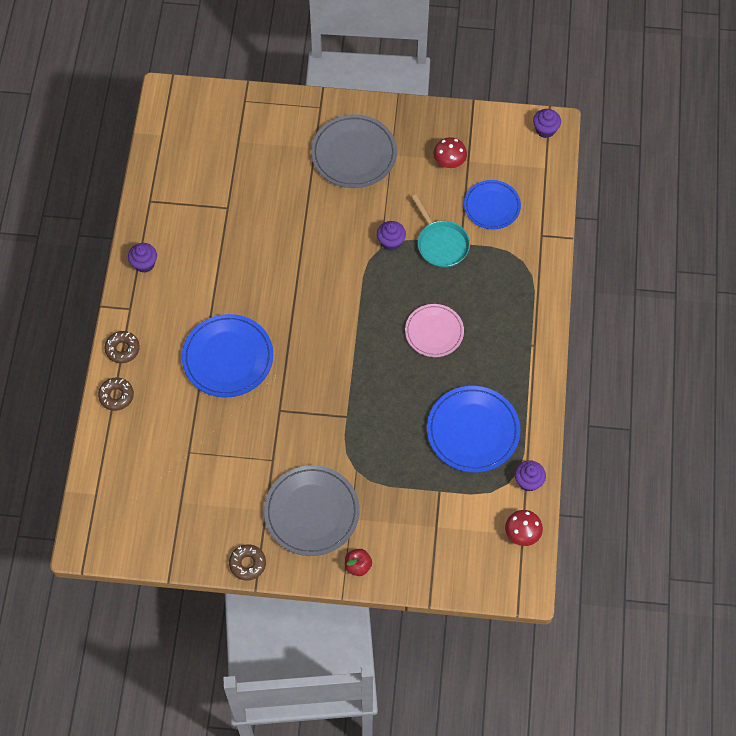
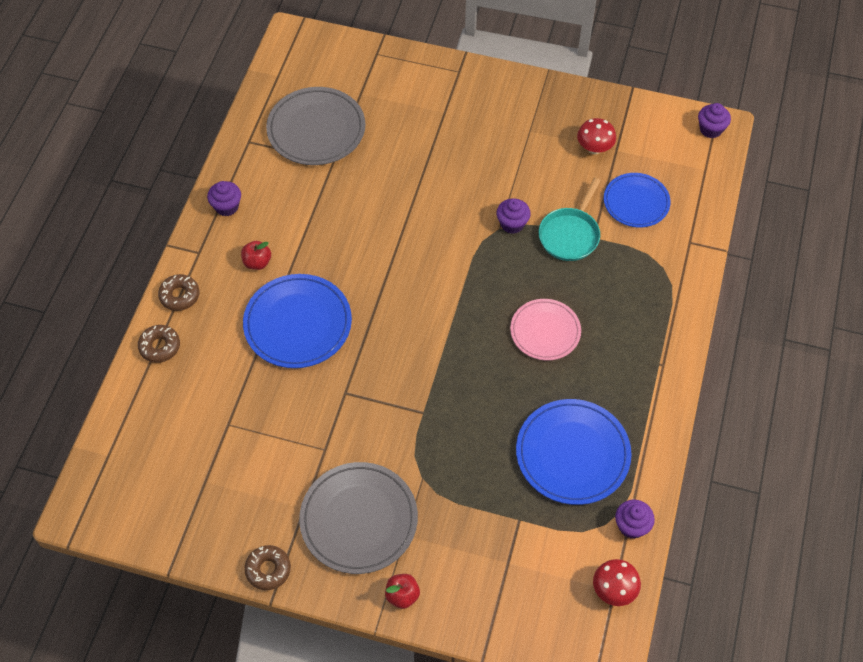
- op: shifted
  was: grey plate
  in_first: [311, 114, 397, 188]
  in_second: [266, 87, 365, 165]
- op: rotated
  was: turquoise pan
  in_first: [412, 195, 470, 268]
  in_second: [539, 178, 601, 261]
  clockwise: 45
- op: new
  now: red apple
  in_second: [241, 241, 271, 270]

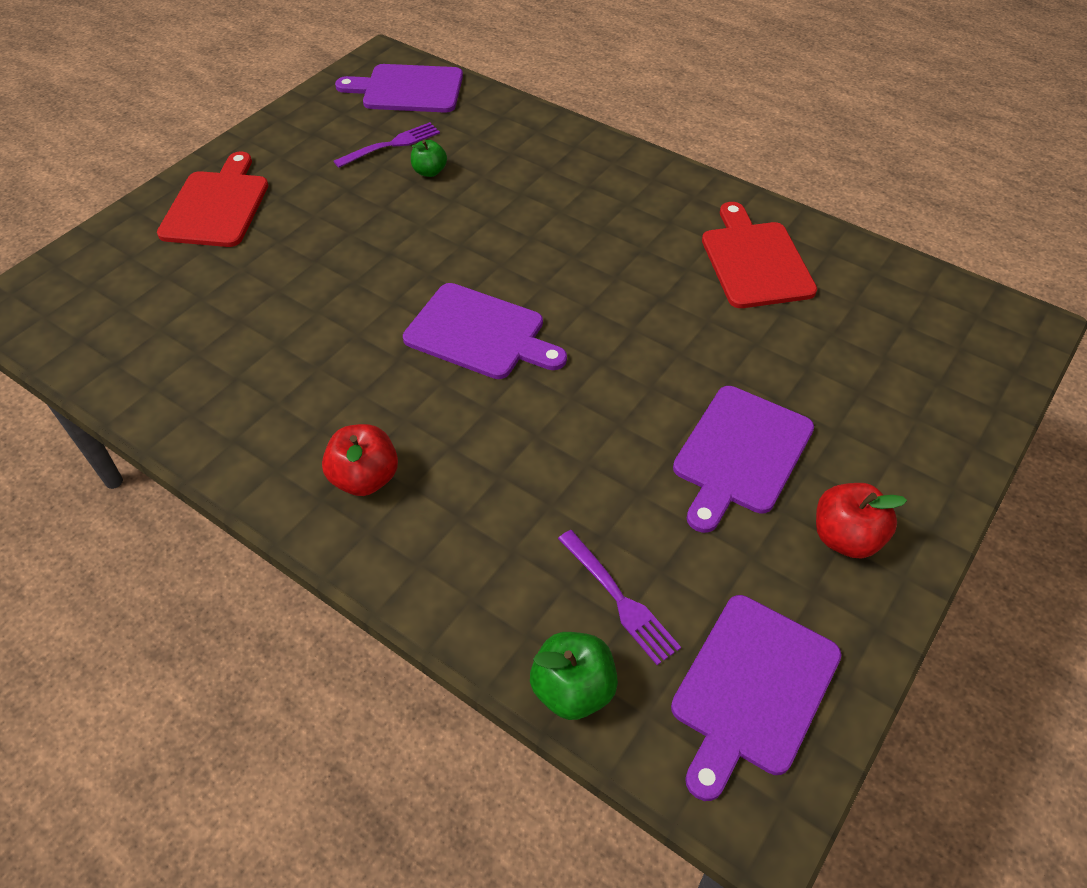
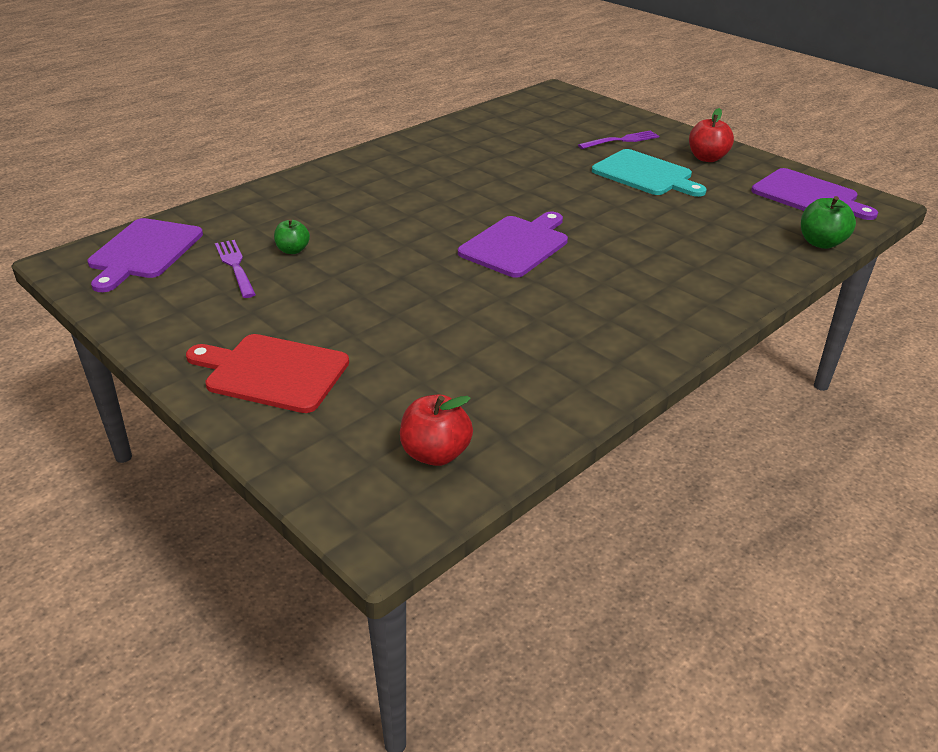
- op: shifted
  was: red apple
  in_first: [322, 424, 398, 496]
  in_second: [400, 394, 473, 466]
- op: shifted
  was: purple fork
  in_first: [558, 530, 681, 665]
  in_second: [578, 130, 659, 149]
- op: repainted
  was: purple cutting board
  now: turquoise cutting board
  in_first: [673, 386, 814, 533]
  in_second: [592, 149, 707, 197]
- op: gone
  was: red cutting board
  in_first: [702, 202, 817, 308]

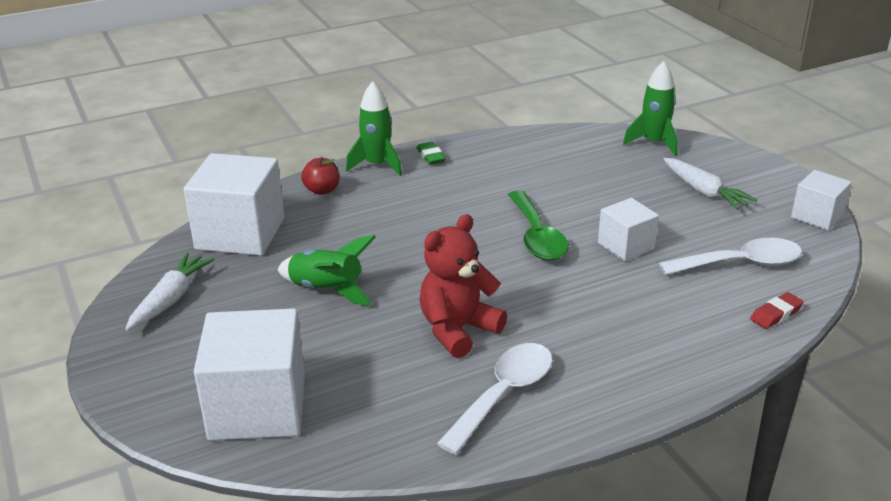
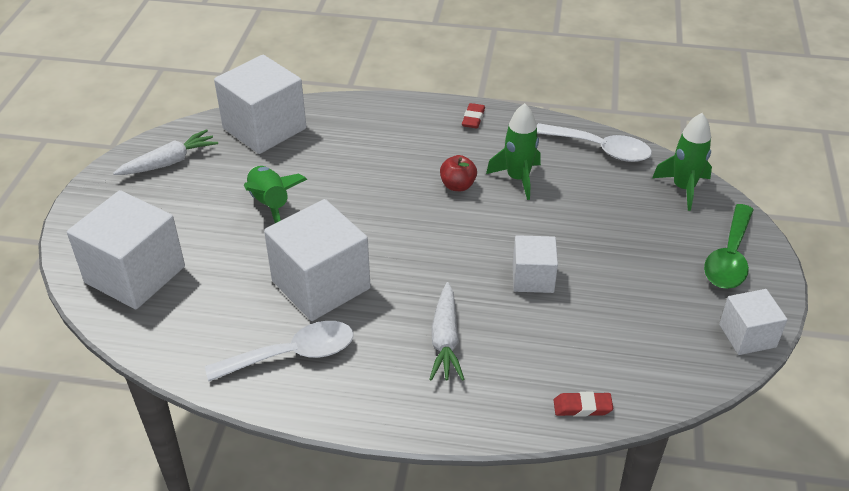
- op: shifted
  was: red apple
  in_first: [301, 157, 340, 195]
  in_second: [440, 155, 477, 191]
- op: shifted
  was: green rocket
  in_first: [346, 81, 402, 176]
  in_second: [486, 103, 541, 200]
- op: repainted
  was: green eraser
  now: red eraser
  in_first: [416, 142, 446, 165]
  in_second: [462, 103, 485, 129]
- op: swapped
  was: red teddy bear
  now: white cube
  in_first: [420, 214, 507, 358]
  in_second: [264, 199, 371, 321]
- op: shifted
  was: green spoon
  in_first: [508, 190, 569, 260]
  in_second: [704, 204, 754, 289]
- op: shifted
  was: white spoon
  in_first: [659, 238, 802, 275]
  in_second: [537, 123, 652, 162]
- op: shifted
  was: white carrot
  in_first: [663, 158, 757, 210]
  in_second: [429, 282, 465, 381]

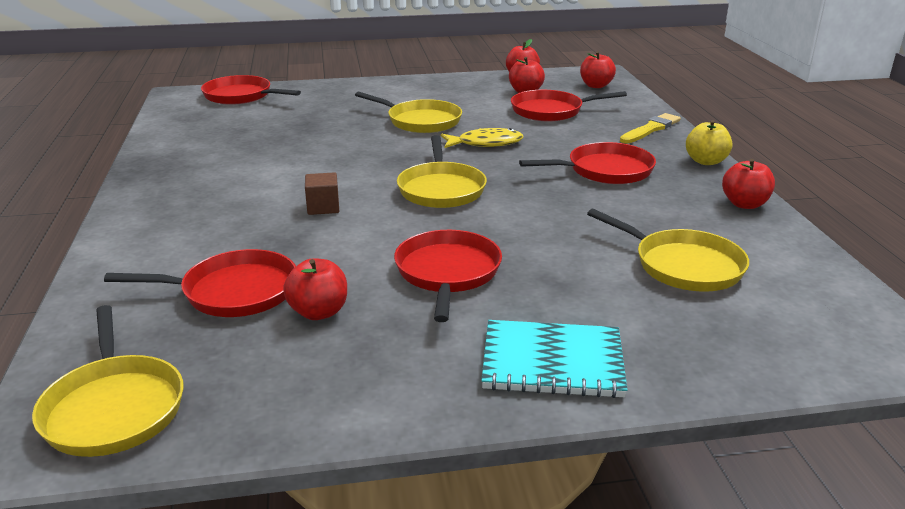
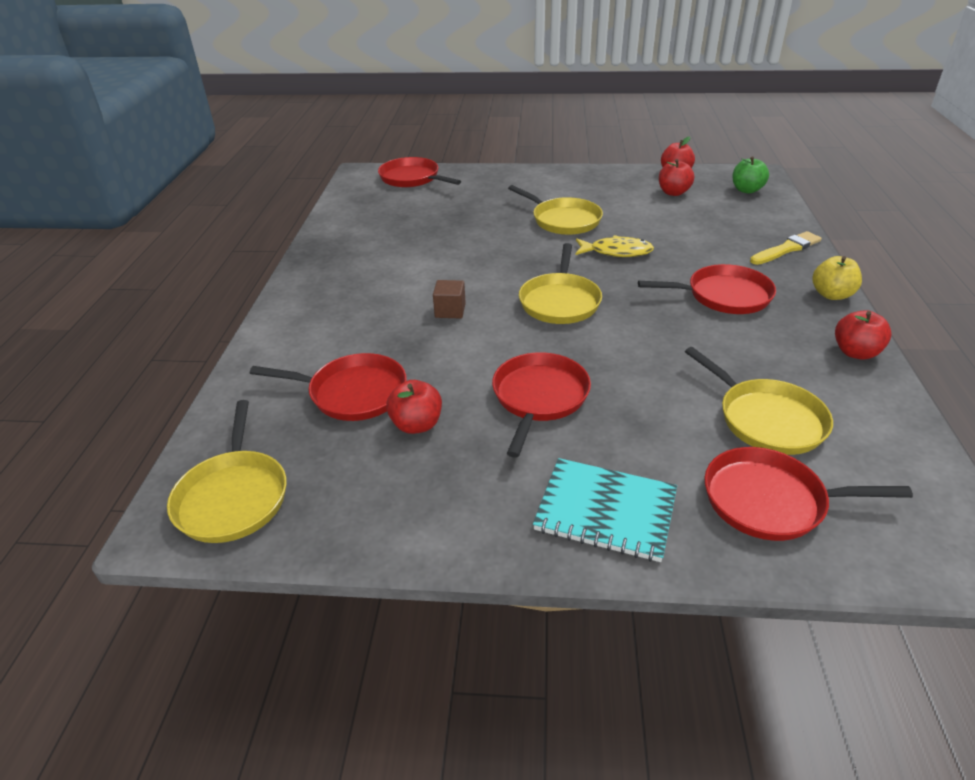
- op: shifted
  was: red pan
  in_first: [511, 90, 627, 121]
  in_second: [704, 447, 913, 541]
- op: repainted
  was: red apple
  now: green apple
  in_first: [580, 51, 616, 88]
  in_second: [733, 156, 769, 193]

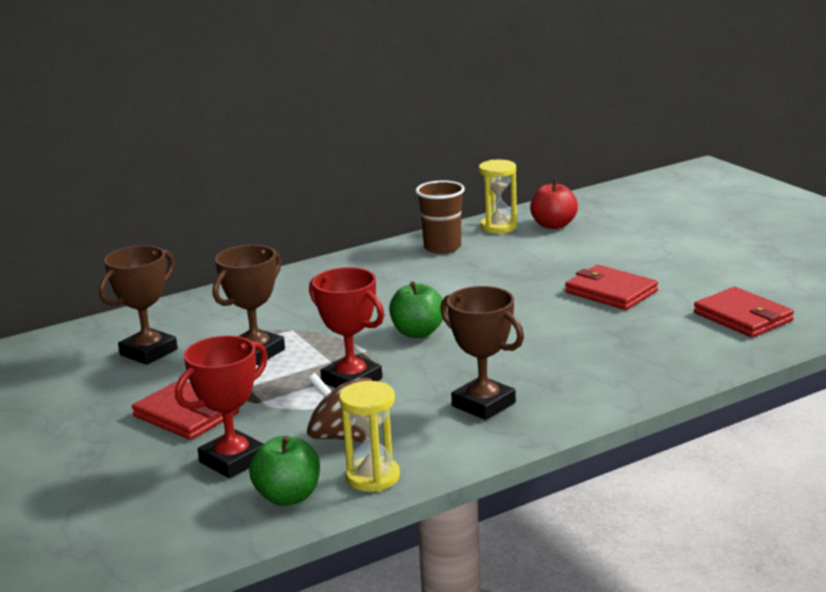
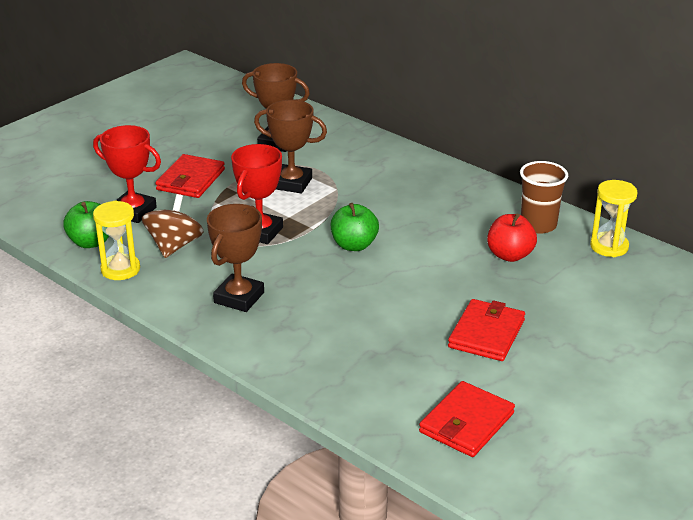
- op: shifted
  was: red apple
  in_first: [530, 180, 578, 229]
  in_second: [487, 213, 537, 262]

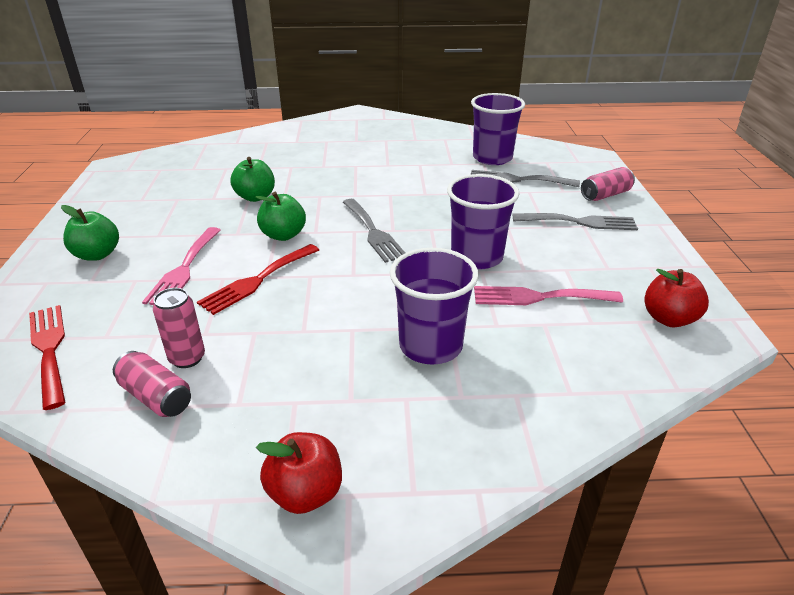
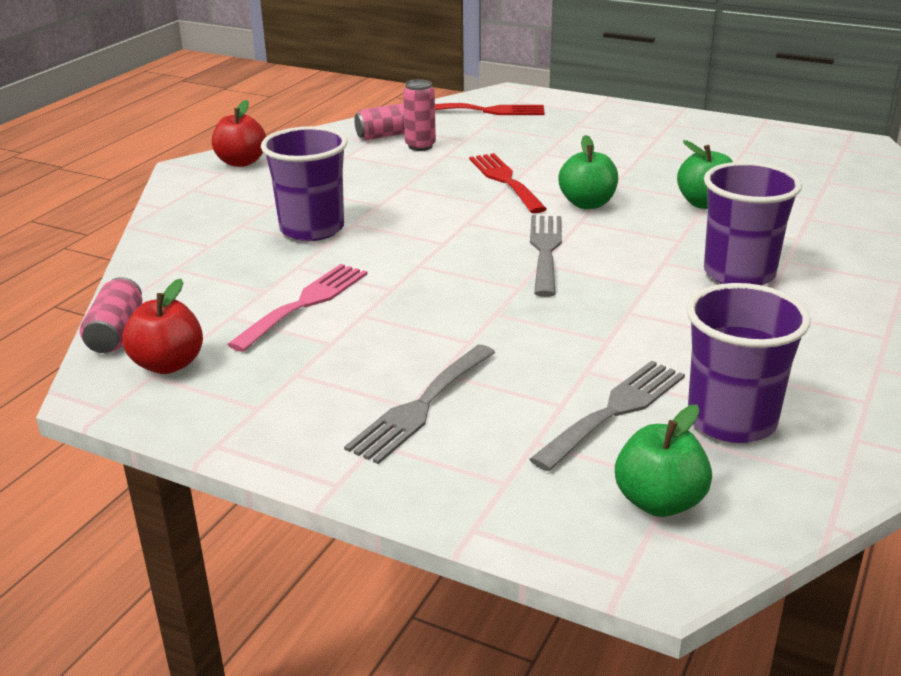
- op: shifted
  was: green apple
  in_first: [61, 205, 119, 261]
  in_second: [615, 404, 712, 517]
- op: gone
  was: pink fork
  in_first: [142, 227, 221, 305]
- op: rotated
  was: grey fork
  in_first: [343, 199, 405, 263]
  in_second: [530, 216, 562, 297]
  clockwise: 90
- op: shifted
  was: purple cup
  in_first: [447, 174, 520, 270]
  in_second: [704, 162, 802, 285]
- op: shifted
  was: pink can
  in_first: [581, 167, 635, 201]
  in_second: [80, 277, 142, 353]

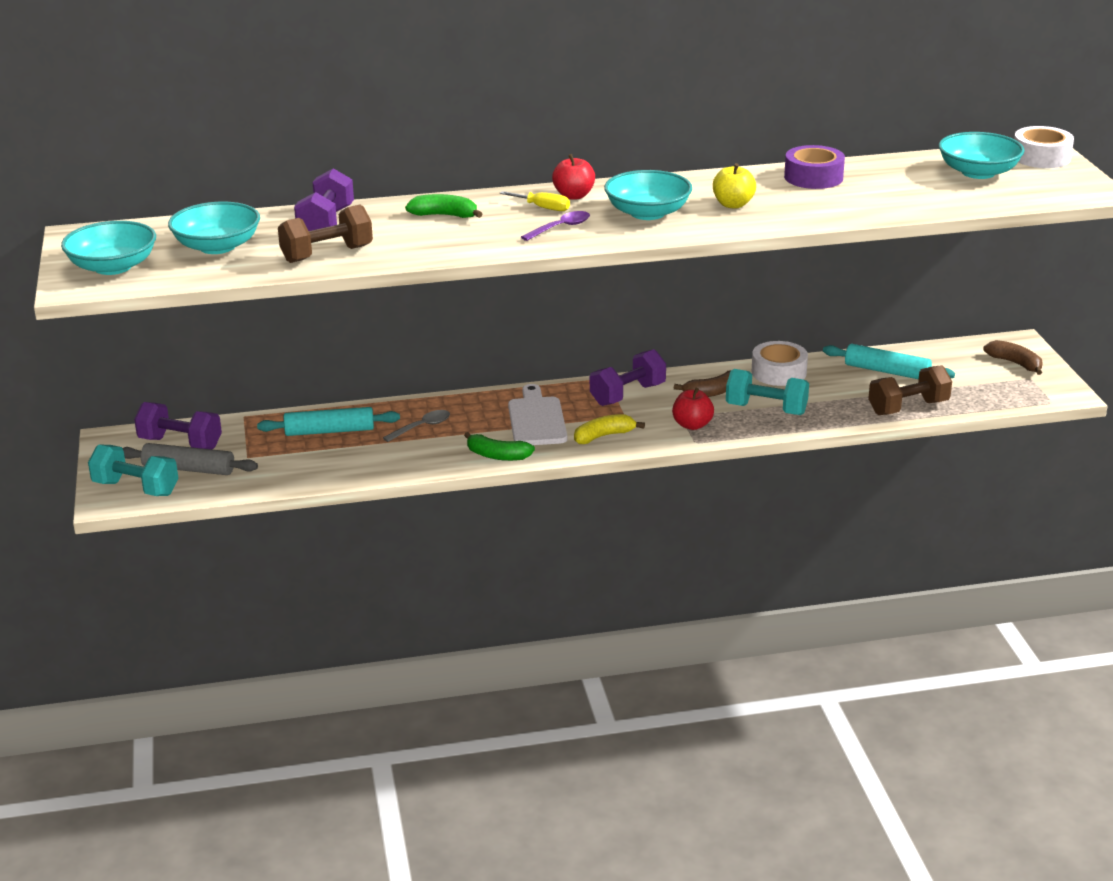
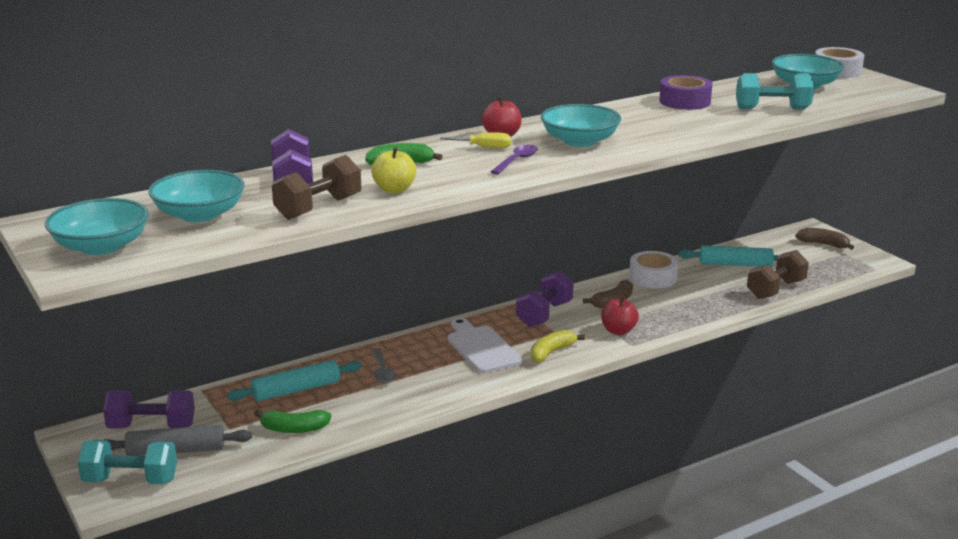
- op: rotated
  was: grey spoon
  in_first: [383, 410, 450, 442]
  in_second: [372, 348, 396, 383]
  clockwise: 135
- op: shifted
  was: green banana
  in_first: [464, 432, 535, 461]
  in_second: [254, 410, 331, 433]
- op: shifted
  was: yellow apple
  in_first: [713, 163, 756, 208]
  in_second: [371, 147, 416, 194]
- op: shifted
  was: turquoise dumbbell
  in_first: [726, 369, 809, 415]
  in_second: [736, 73, 814, 109]

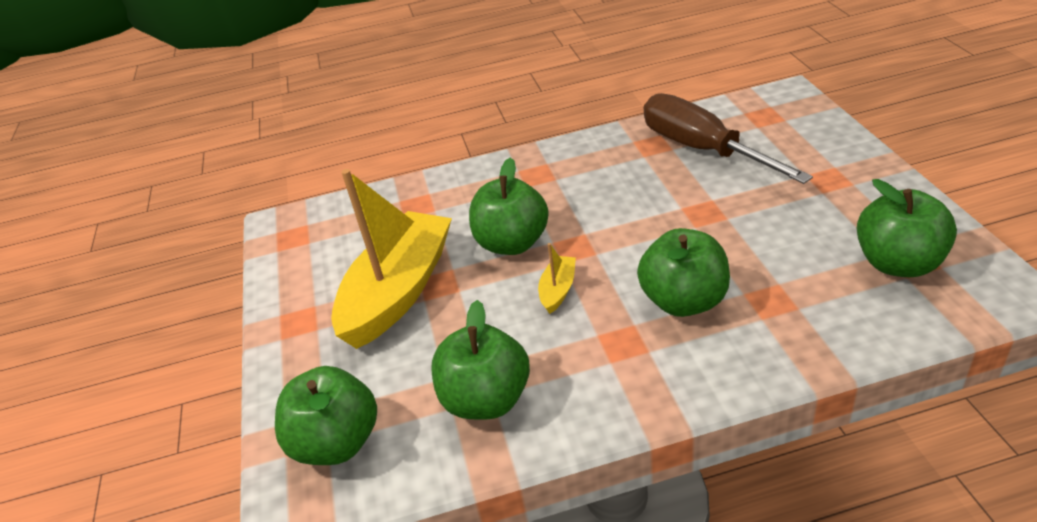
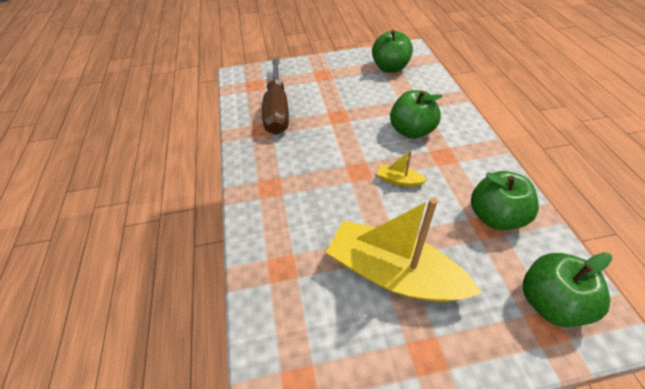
- op: gone
  was: green apple
  in_first: [469, 157, 549, 255]
- op: rotated
  was: brown screwdriver
  in_first: [644, 93, 813, 184]
  in_second: [262, 58, 289, 135]
  clockwise: -60

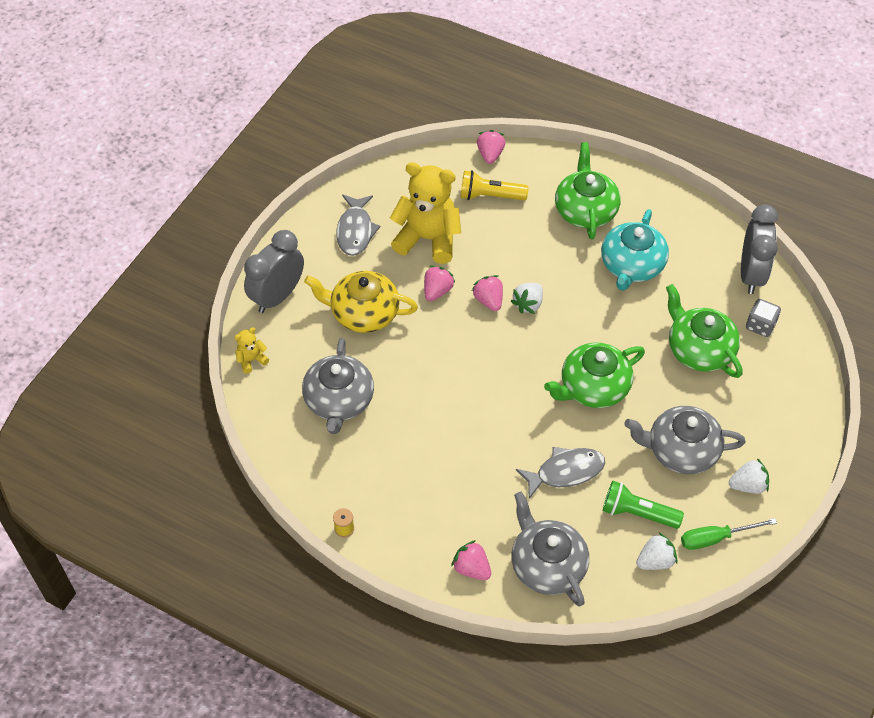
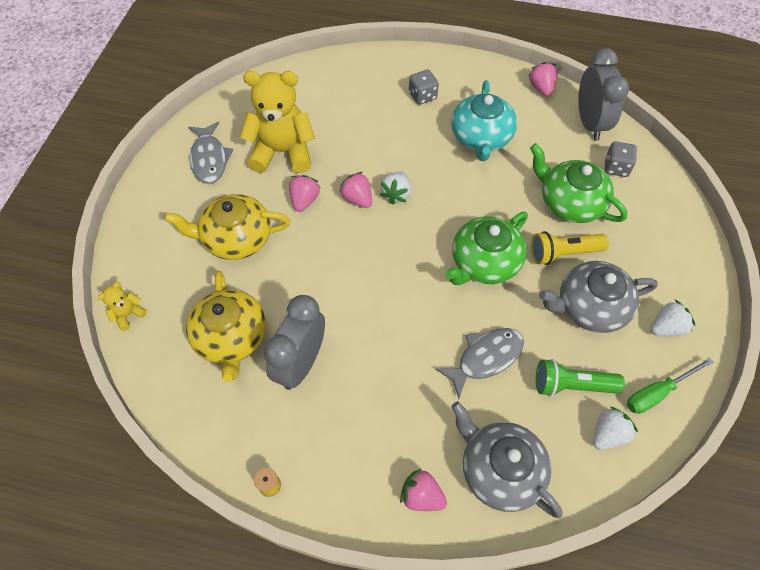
- op: shifted
  was: grey clock
  in_first: [244, 230, 304, 313]
  in_second: [264, 295, 325, 390]
- op: repainted
  was: grey teapot
  now: yellow teapot
  in_first: [302, 338, 374, 434]
  in_second: [186, 270, 266, 382]
- op: shifted
  was: yellow flashlight
  in_first: [461, 170, 528, 200]
  in_second: [531, 231, 609, 265]
- op: shifted
  was: pink strawberry
  in_first: [477, 130, 505, 164]
  in_second: [528, 62, 558, 96]
- op: swapped
  was: green teapot
  now: grey dice
  in_first: [555, 142, 621, 240]
  in_second: [409, 69, 439, 105]

